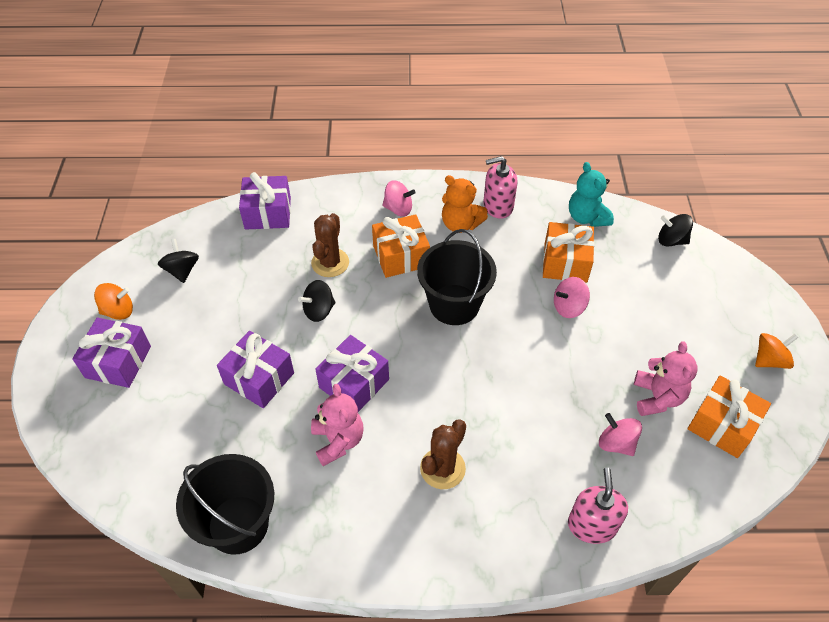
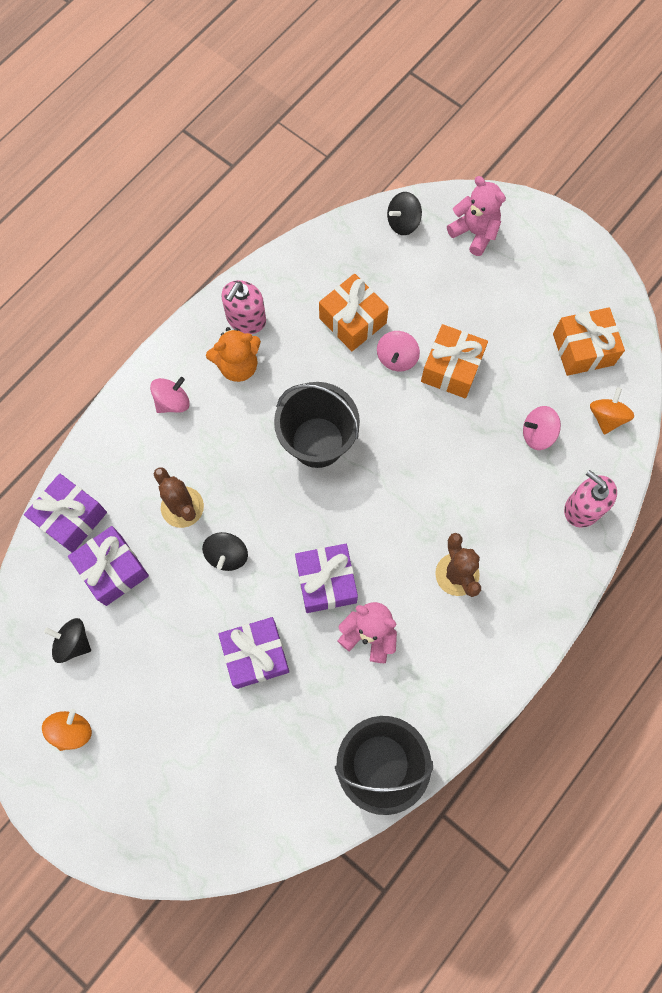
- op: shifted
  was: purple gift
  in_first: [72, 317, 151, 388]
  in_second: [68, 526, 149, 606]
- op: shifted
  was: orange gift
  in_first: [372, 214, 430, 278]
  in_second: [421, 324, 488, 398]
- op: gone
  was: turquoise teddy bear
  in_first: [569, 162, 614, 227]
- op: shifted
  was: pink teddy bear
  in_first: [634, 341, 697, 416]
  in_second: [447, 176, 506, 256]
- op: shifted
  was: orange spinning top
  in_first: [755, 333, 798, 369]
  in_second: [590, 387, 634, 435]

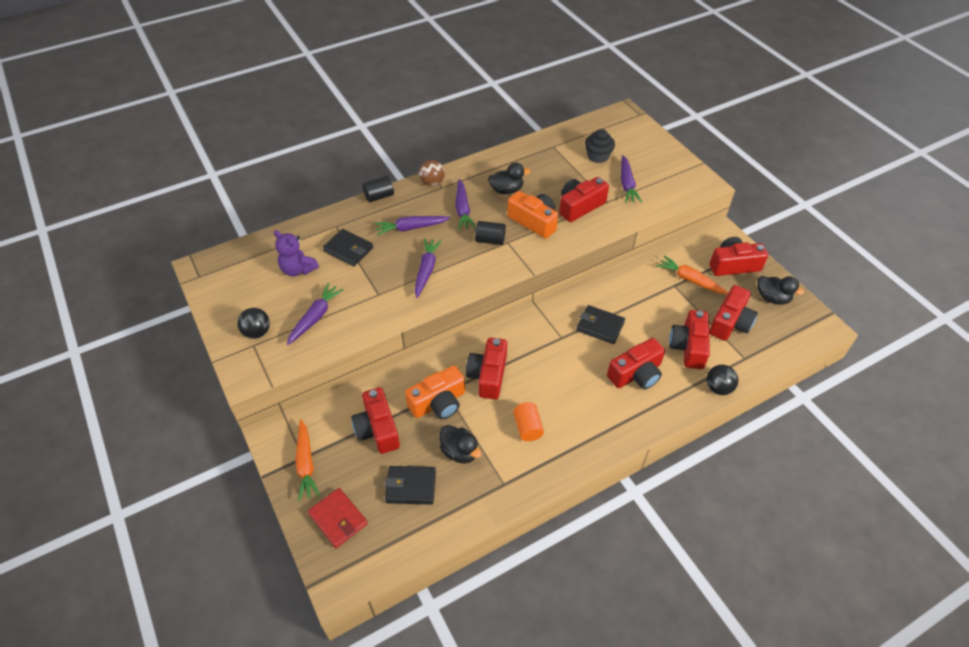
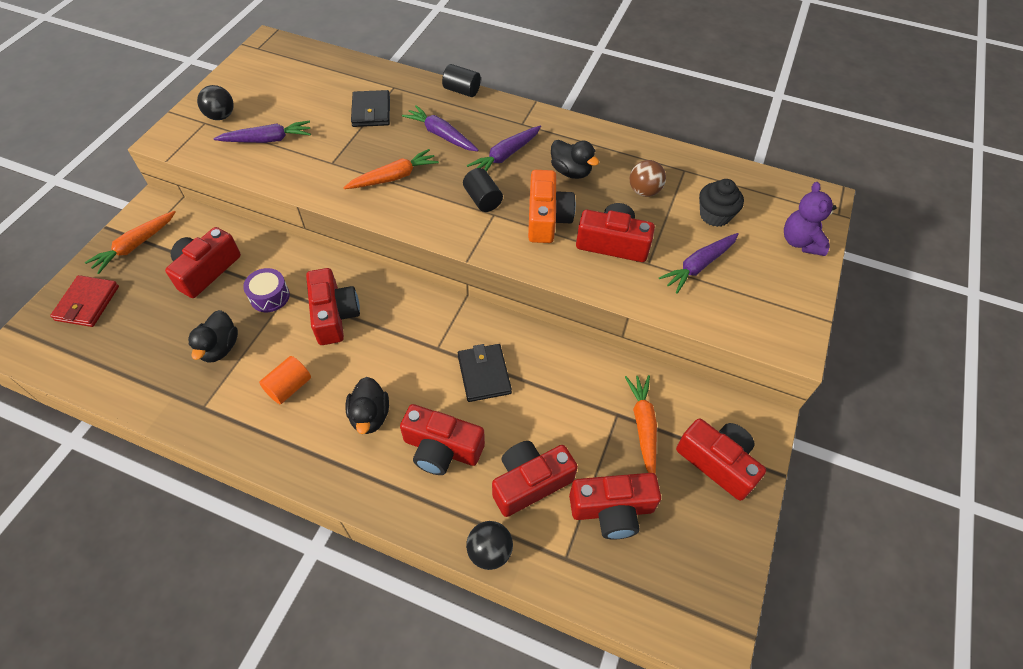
- op: shifted
  was: purple teddy bear
  in_first: [274, 230, 319, 276]
  in_second: [784, 182, 837, 256]
- op: gone
  was: black wallet
  in_first: [385, 466, 436, 505]
- op: swapped
  was: orange camera
  now: purple drum
  in_first: [405, 366, 465, 419]
  in_second: [243, 268, 290, 312]
- op: repainted
  was: purple carrot
  now: orange carrot
  in_first: [415, 238, 442, 298]
  in_second: [343, 149, 439, 189]
- op: shifted
  was: brown ball
  in_first: [419, 160, 445, 186]
  in_second: [630, 160, 666, 197]
- op: rotated
  was: red camera
  in_first: [466, 338, 507, 400]
  in_second: [306, 268, 360, 345]
  clockwise: 105
- op: shifted
  was: black duck
  in_first: [757, 276, 804, 305]
  in_second: [345, 377, 389, 434]

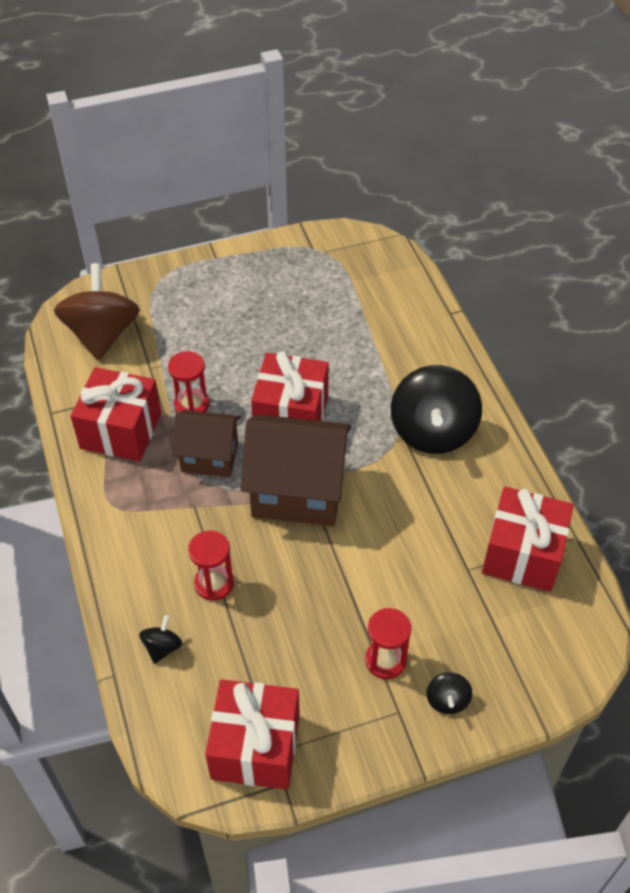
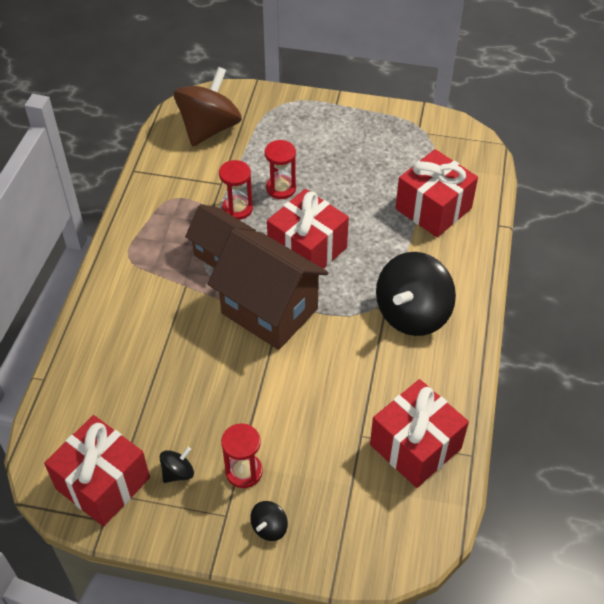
- op: shifted
  was: red gift
  in_first: [70, 367, 161, 461]
  in_second: [395, 149, 478, 237]
- op: shifted
  was: black spinning top
  in_first: [139, 615, 182, 664]
  in_second: [160, 447, 194, 483]
- op: shifted
  was: red hourglass
  in_first: [188, 530, 234, 601]
  in_second: [265, 140, 296, 199]

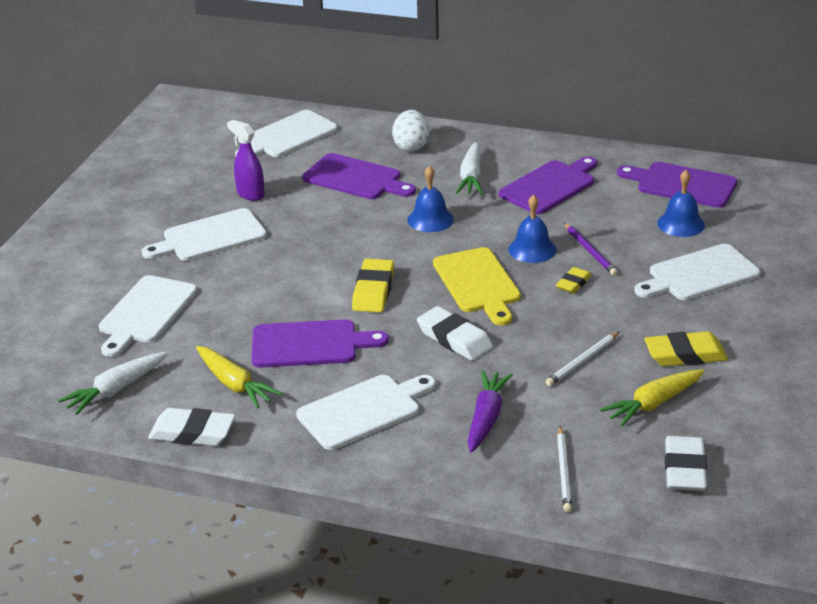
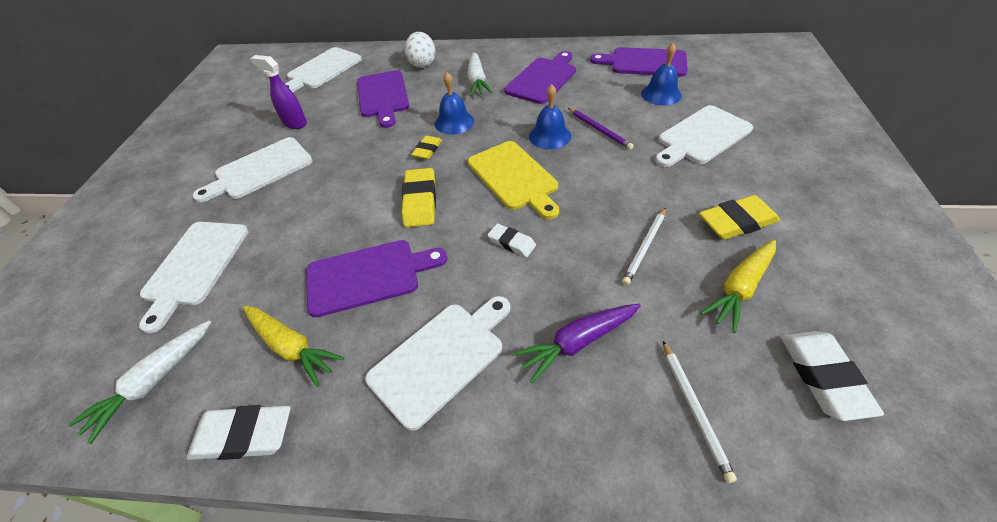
- op: rotated
  was: purple cutting board
  in_first: [302, 153, 416, 199]
  in_second: [357, 70, 409, 128]
  clockwise: 60
- op: scaled
  was: white eraser
  in_first: [417, 306, 493, 361]
  in_second: [487, 224, 536, 257]
  ratio: 0.6
- op: rotated
  was: purple carrot
  in_first: [467, 370, 513, 453]
  in_second: [513, 304, 641, 383]
  clockwise: -120
- op: shifted
  was: yellow eraser
  in_first: [556, 267, 592, 293]
  in_second: [411, 136, 442, 159]

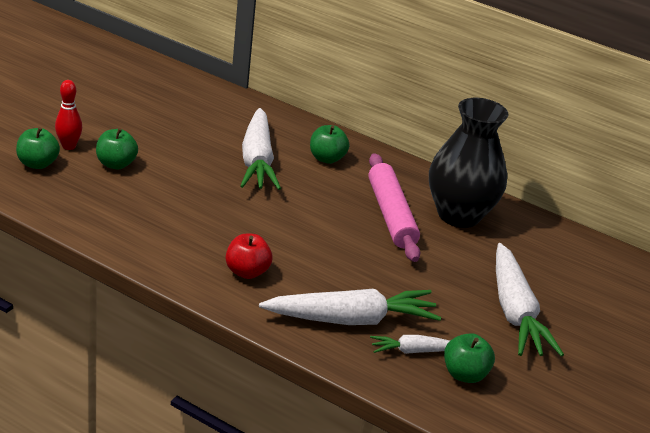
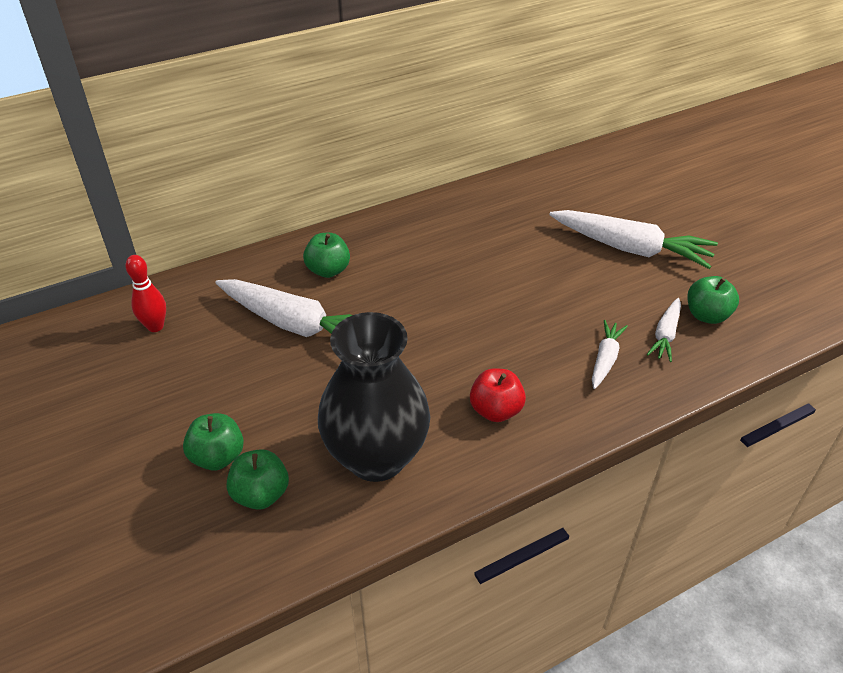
- op: shifted
  was: green apple
  in_first: [16, 127, 60, 169]
  in_second: [226, 449, 289, 510]
- op: shifted
  was: red bowling pin
  in_first: [55, 80, 82, 150]
  in_second: [125, 255, 166, 332]
- op: scaled
  was: white carrot
  in_first: [259, 289, 441, 325]
  in_second: [592, 320, 628, 389]
  ratio: 0.51
- op: gone
  was: pink rolling pin
  in_first: [368, 153, 420, 262]
- op: shifted
  was: black vase
  in_first: [429, 98, 509, 228]
  in_second: [318, 312, 430, 482]

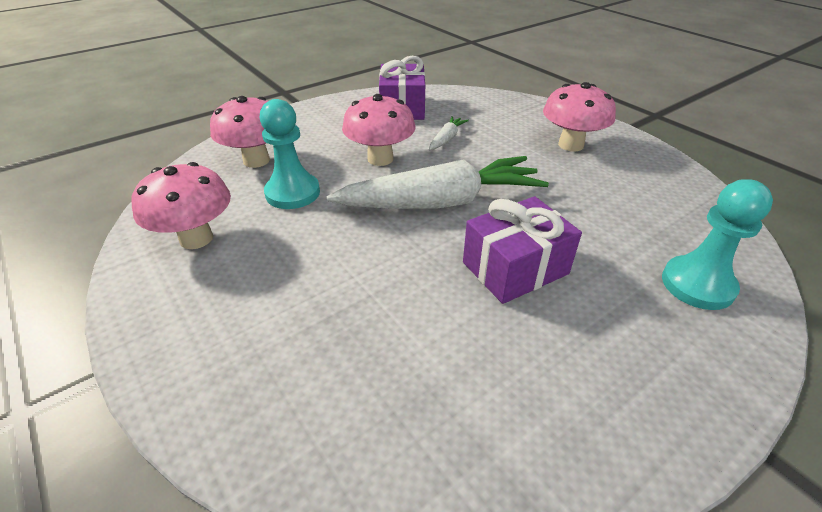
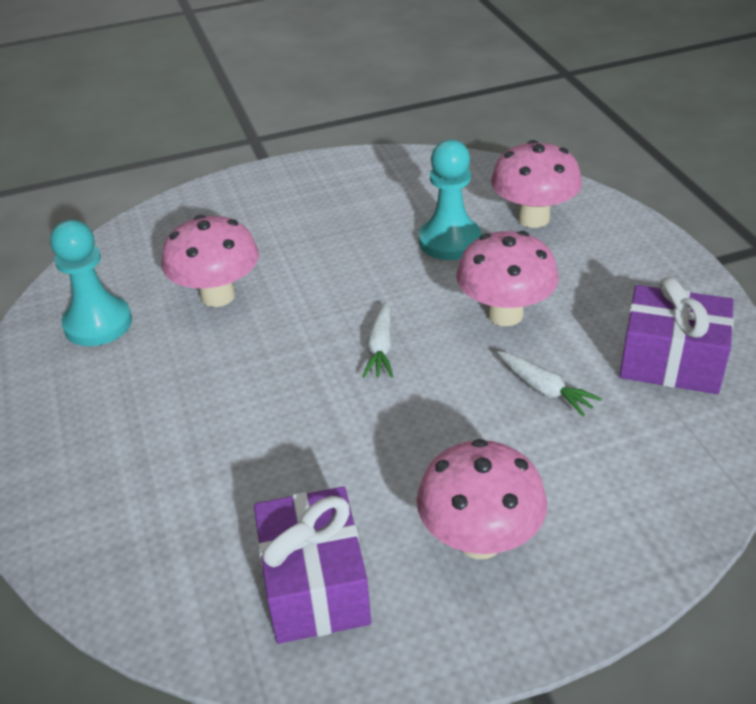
- op: shifted
  was: pink mushroom
  in_first: [132, 162, 231, 249]
  in_second: [162, 215, 259, 307]
- op: scaled
  was: white carrot
  in_first: [327, 156, 549, 209]
  in_second: [362, 302, 393, 378]
  ratio: 0.41
- op: shifted
  was: purple gift
  in_first: [463, 196, 582, 304]
  in_second: [254, 487, 371, 644]
- op: shifted
  was: turquoise pawn
  in_first: [662, 179, 773, 310]
  in_second: [50, 220, 132, 346]

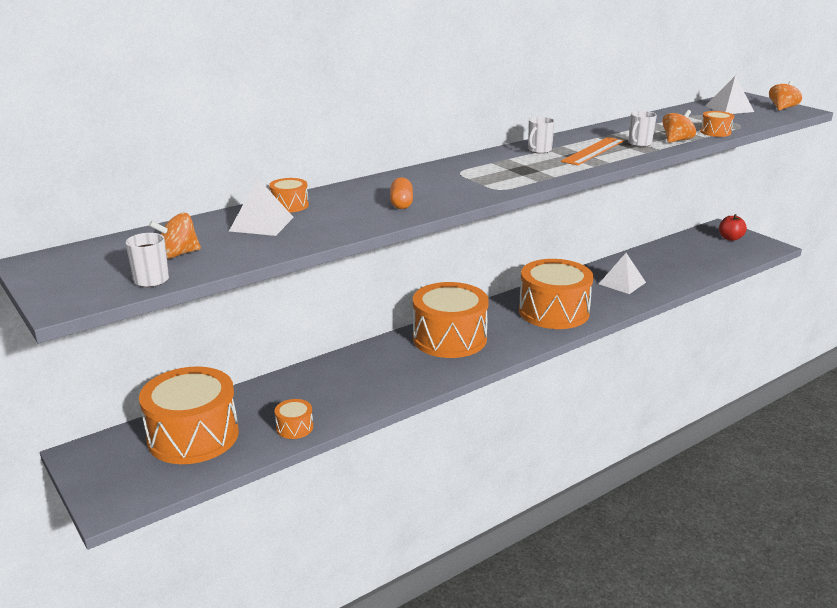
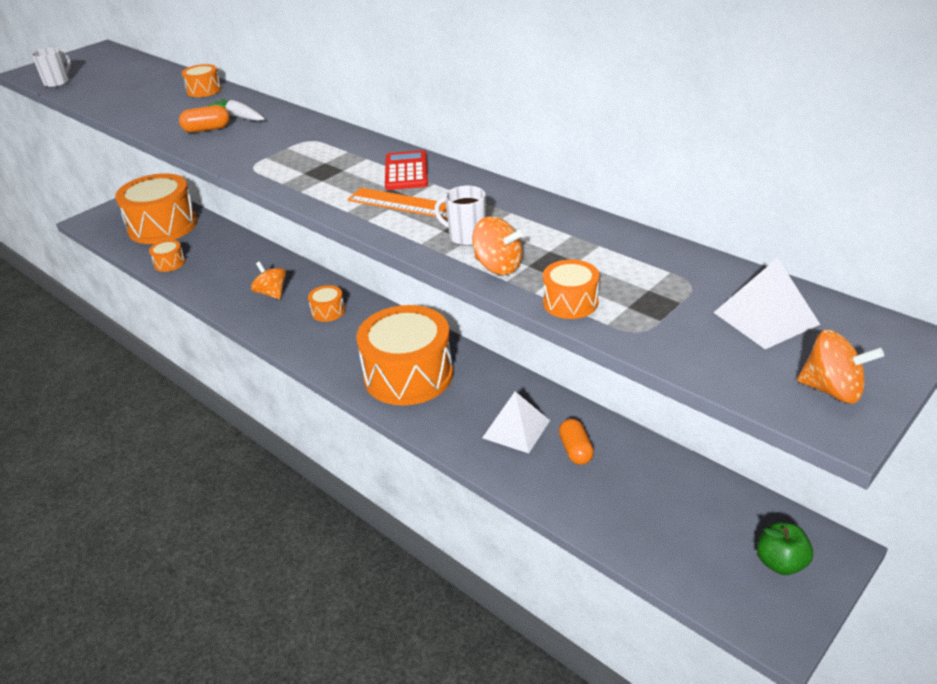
- op: shifted
  was: orange spinning top
  in_first: [149, 213, 201, 259]
  in_second: [251, 262, 286, 299]
- op: gone
  was: white pyramid
  in_first: [229, 178, 294, 236]
- op: scaled
  was: orange drum
  in_first: [413, 282, 489, 358]
  in_second: [308, 285, 345, 322]
  ratio: 0.42
- op: swapped
  was: white mug
  now: red calculator
  in_first: [528, 117, 555, 153]
  in_second: [385, 150, 428, 190]
- op: repainted
  was: red apple
  now: green apple
  in_first: [719, 214, 747, 241]
  in_second: [757, 522, 813, 575]
- op: new
  now: white carrot
  in_second: [207, 99, 265, 121]
- op: new
  now: orange capsule
  in_second: [559, 419, 594, 465]

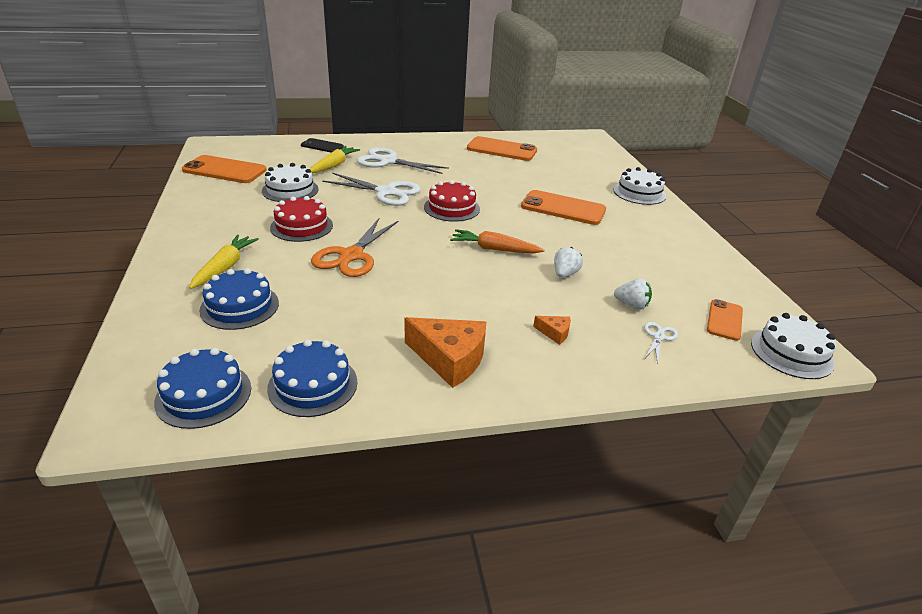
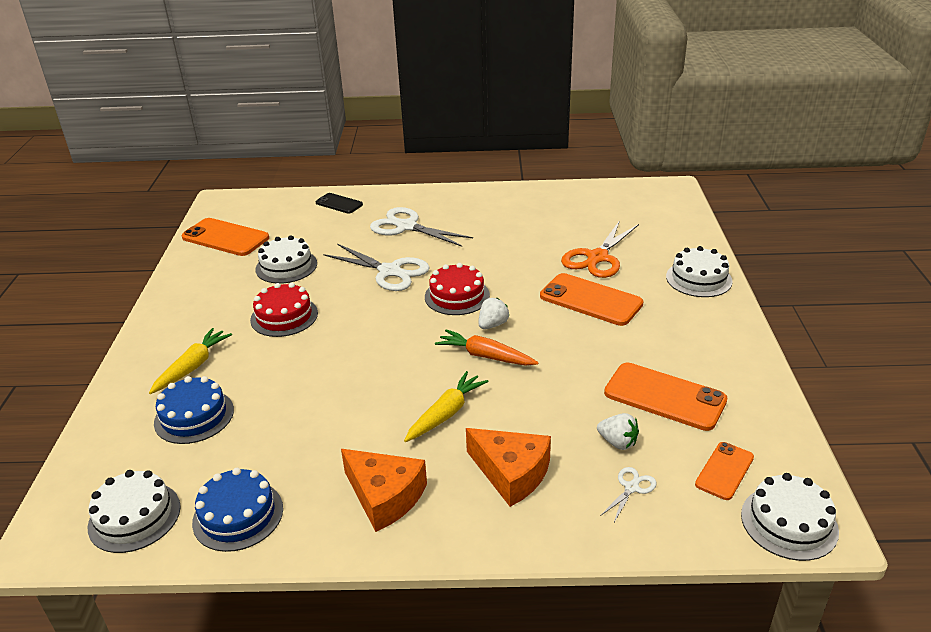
- op: repainted
  was: blue cake
  now: white cake
  in_first: [154, 348, 251, 429]
  in_second: [88, 470, 181, 553]
- op: shifted
  was: yellow carrot
  in_first: [310, 146, 360, 173]
  in_second: [404, 371, 488, 442]
- op: shifted
  was: orange scissors
  in_first: [311, 217, 398, 277]
  in_second: [561, 220, 639, 278]
- op: shifted
  was: orange phone
  in_first: [467, 136, 537, 161]
  in_second: [604, 363, 728, 431]
- op: scaled
  was: orange cheese
  in_first: [533, 316, 571, 345]
  in_second: [466, 428, 551, 507]
  ratio: 2.15
- op: shifted
  was: white strawberry
  in_first: [554, 247, 583, 278]
  in_second: [478, 298, 510, 329]

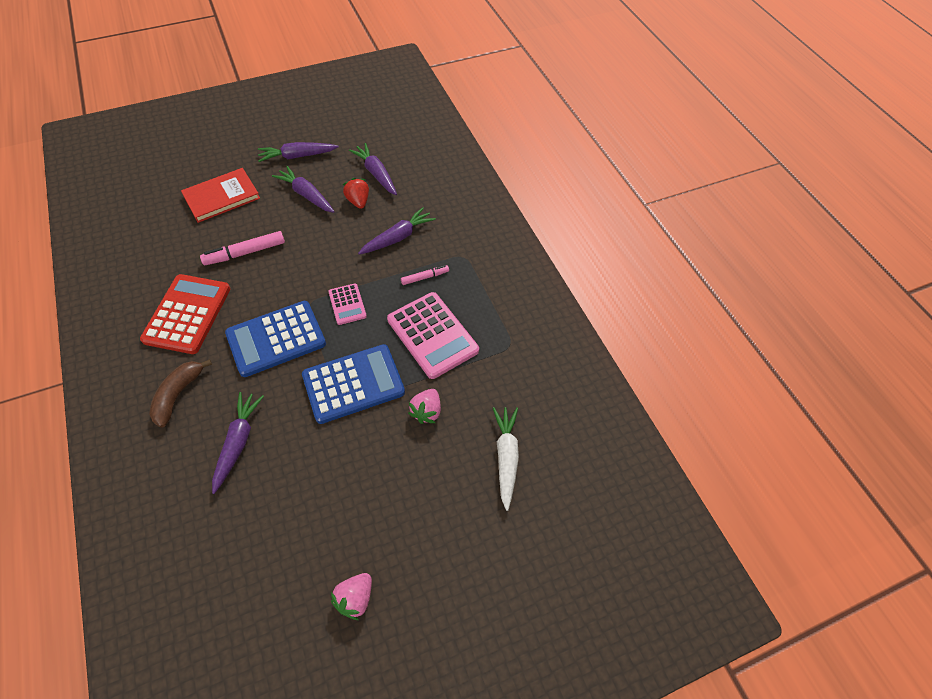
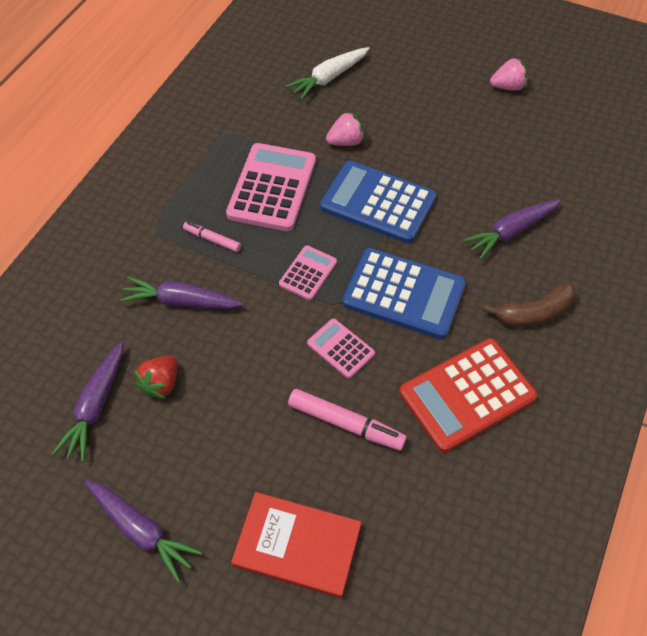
- op: gone
  was: purple carrot
  in_first: [272, 166, 335, 213]
- op: new
  now: pink calculator
  in_second: [307, 318, 375, 379]

